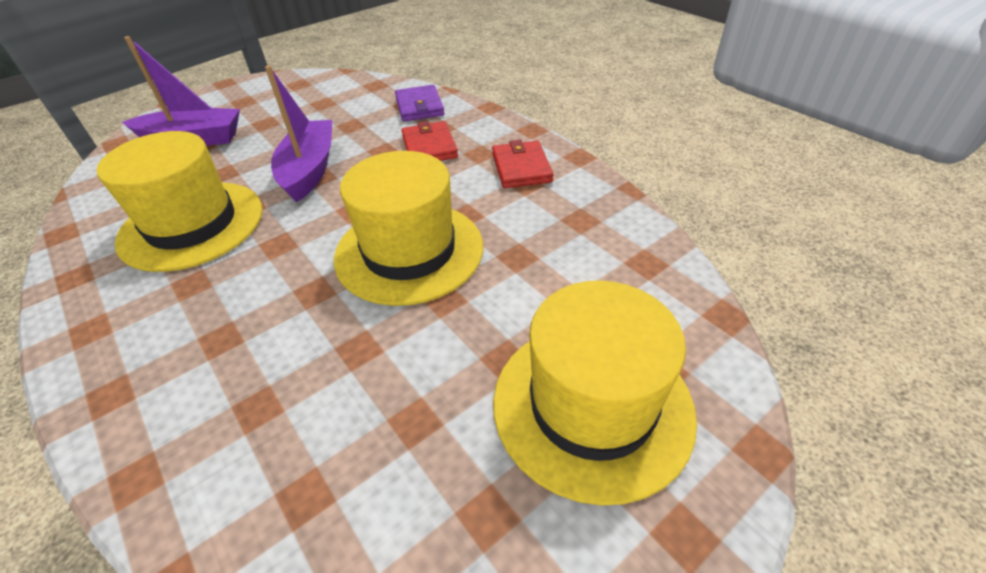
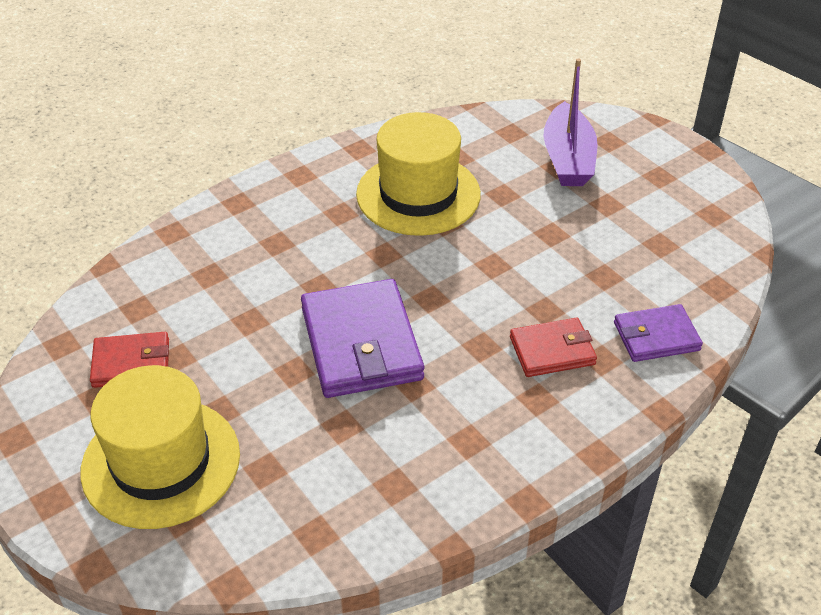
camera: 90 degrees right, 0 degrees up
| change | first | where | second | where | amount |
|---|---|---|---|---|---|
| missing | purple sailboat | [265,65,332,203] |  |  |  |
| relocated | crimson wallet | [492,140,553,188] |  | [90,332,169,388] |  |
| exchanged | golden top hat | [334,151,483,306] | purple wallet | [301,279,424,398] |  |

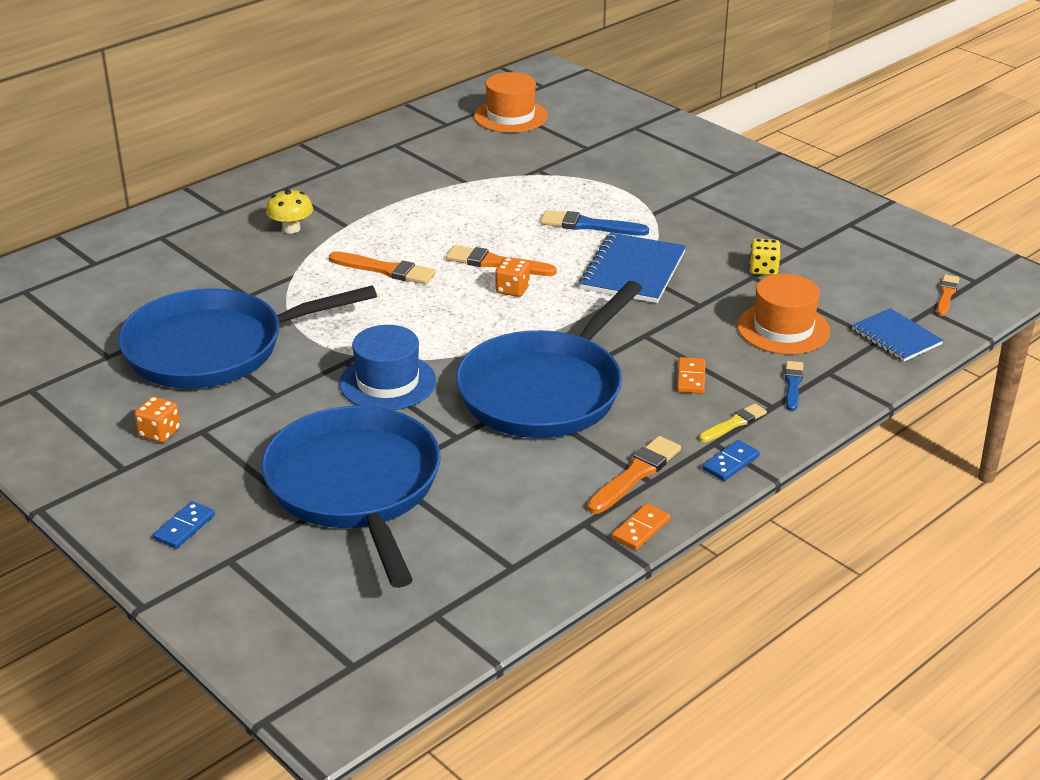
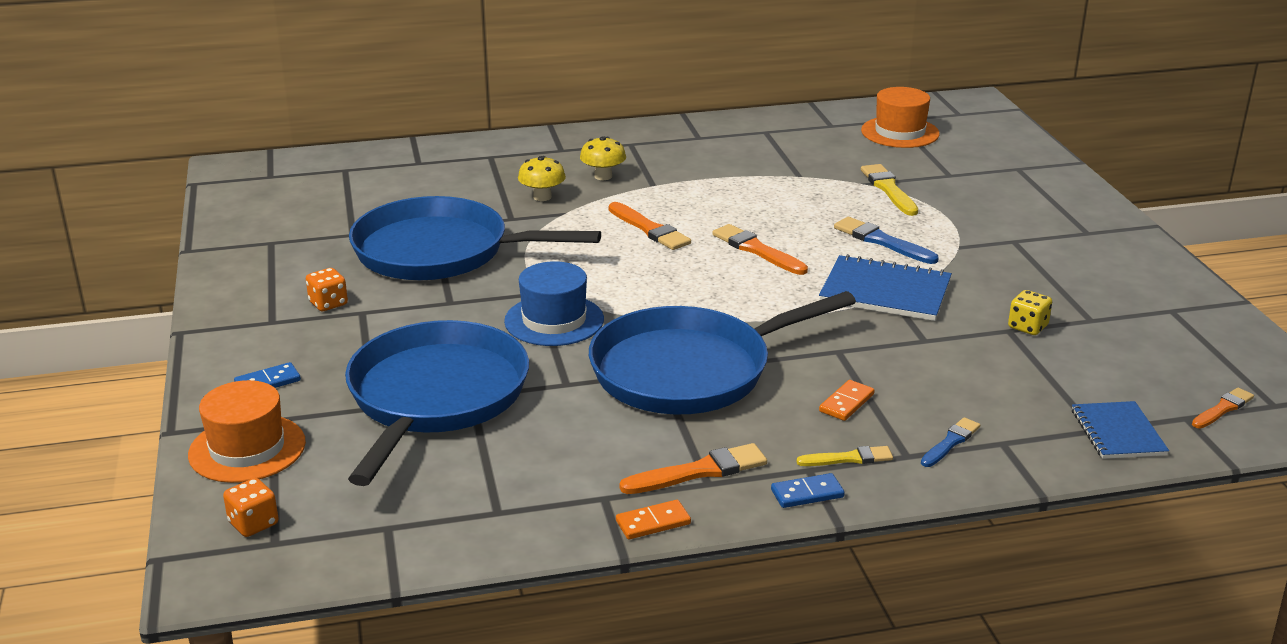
camera: 30 degrees right, 5 degrees down
| change | first | where | second | where | amount |
|---|---|---|---|---|---|
| spun | cobalt exercise book | [579,233,686,303] |  | [819,254,952,321] | 60 degrees clockwise |
| relocated | orange-coloured dice | [495,257,530,297] |  | [223,478,279,537] |  |
| relocated | orange-coloured top hat | [737,274,830,354] |  | [188,380,306,483] |  |
| appeared |  |  | golden fungus | [518,156,566,201] |  |
| appeared |  |  | golden brush | [861,164,918,216] |  |

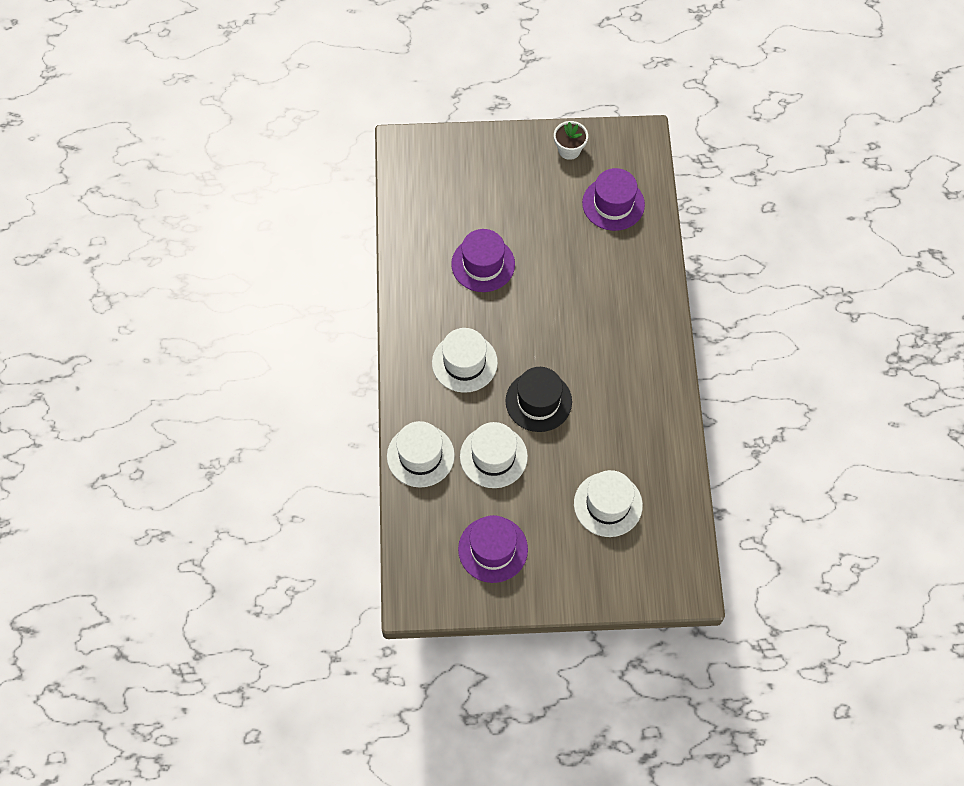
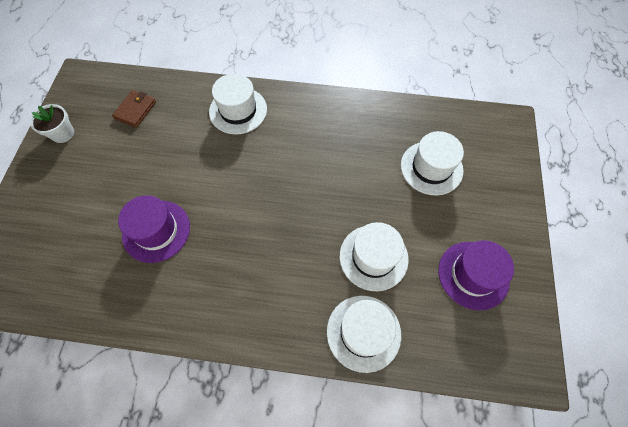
camera: 80 degrees left, 0 degrees up
| change | first | where | second | where | amount |
|---|---|---|---|---|---|
| exchanged | purple top hat | [582,168,645,231] | russet wallet | [112,90,156,128] |  |
| relocated | white top hat | [432,328,498,393] |  | [209,74,267,135] |  |
| missing | jet-black top hat | [505,367,572,432] |  |  |  |

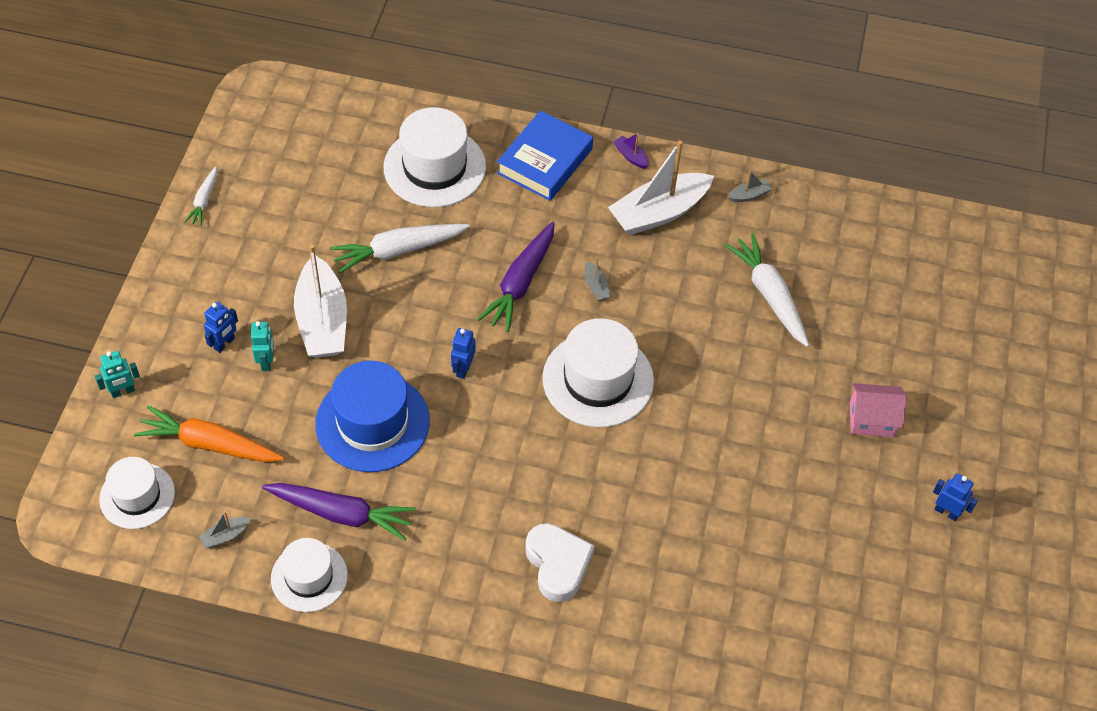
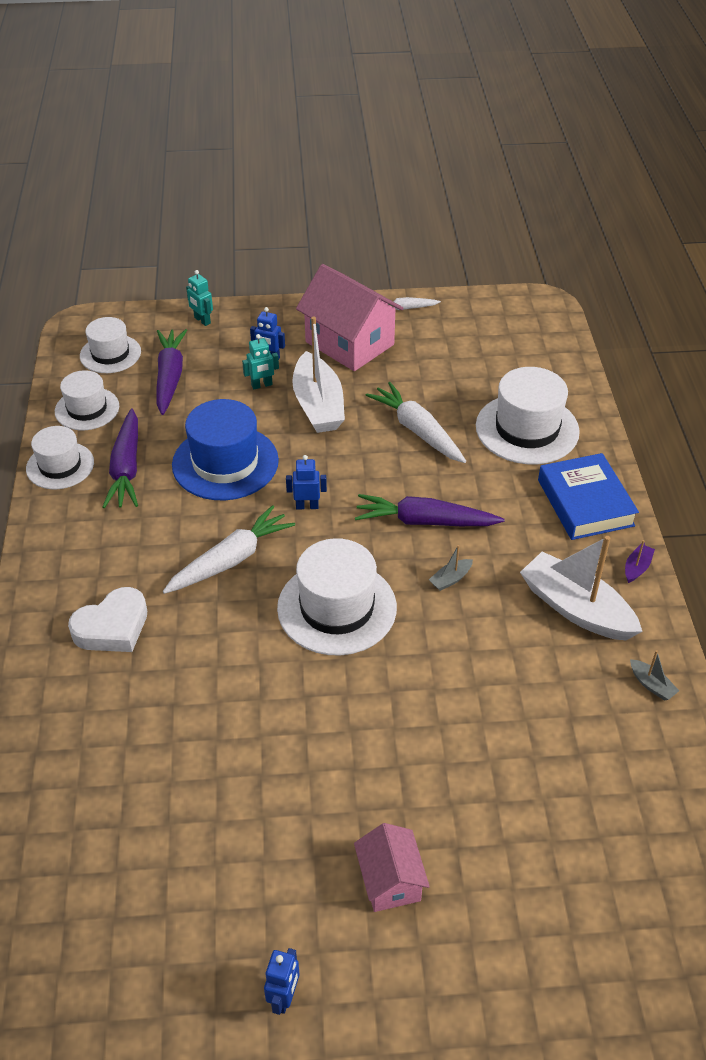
camera: 75 degrees right, 10 degrees down
| change | first | where | second | where | amount |
|---|---|---|---|---|---|
| spun | cobalt hardcover | [497,110,593,201] |  | [538,453,639,540] | 60 degrees clockwise |
| relocated | white carrot | [725,233,809,347] |  | [163,505,295,594] |  |
| spun | white sailboat | [294,244,347,358] |  | [292,316,345,433] | 75 degrees counterclockwise |
| colour | orange-coloured carrot | [134,405,284,462] | purple carrot | [156,329,187,415] |  |
| exchanged | gray sailboat | [199,511,251,548] | white top hat | [55,370,119,430] |  |
| appeared |  |  | pink toy house | [296,264,404,371] |  |

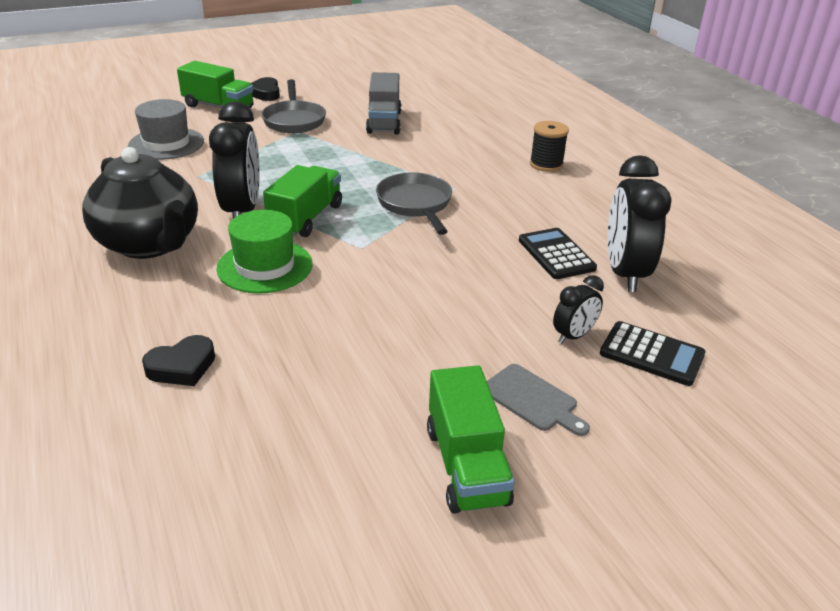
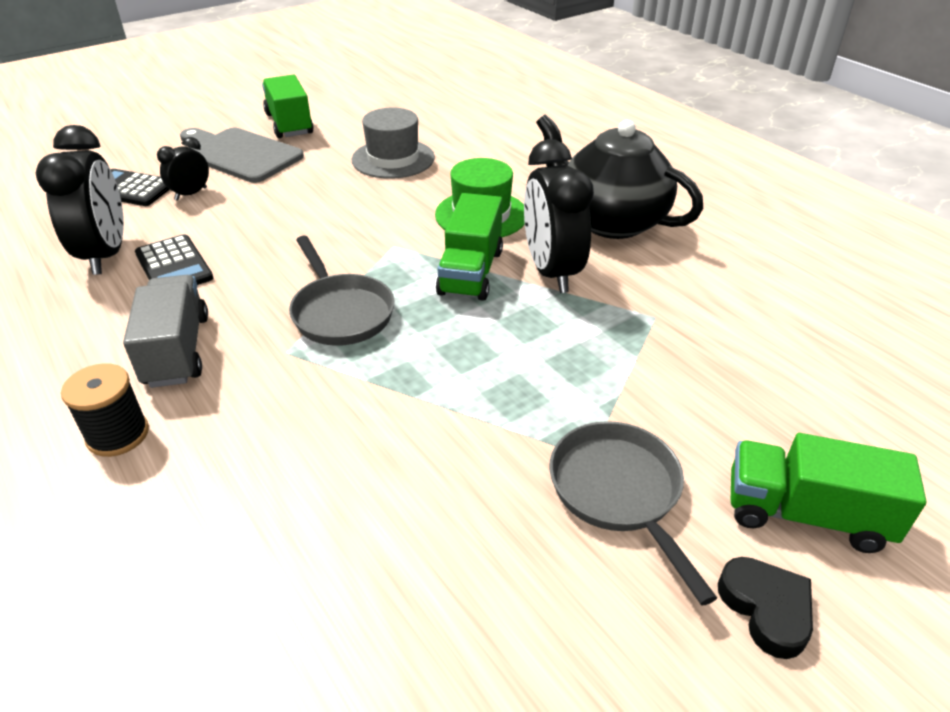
camera: 170 degrees right, 5 degrees up
| change | first | where | second | where | amount |
|---|---|---|---|---|---|
| relocated | gray toy truck | [366,72,401,135] |  | [123,275,208,388] |  |
| relocated | gray top hat | [128,99,204,160] |  | [351,108,435,179] |  |
| missing | jet-black heart shape | [142,335,215,386] |  |  |  |
| size | gray chopping board | [487,364,590,436] |  | [180,128,304,183] | x1.76 |

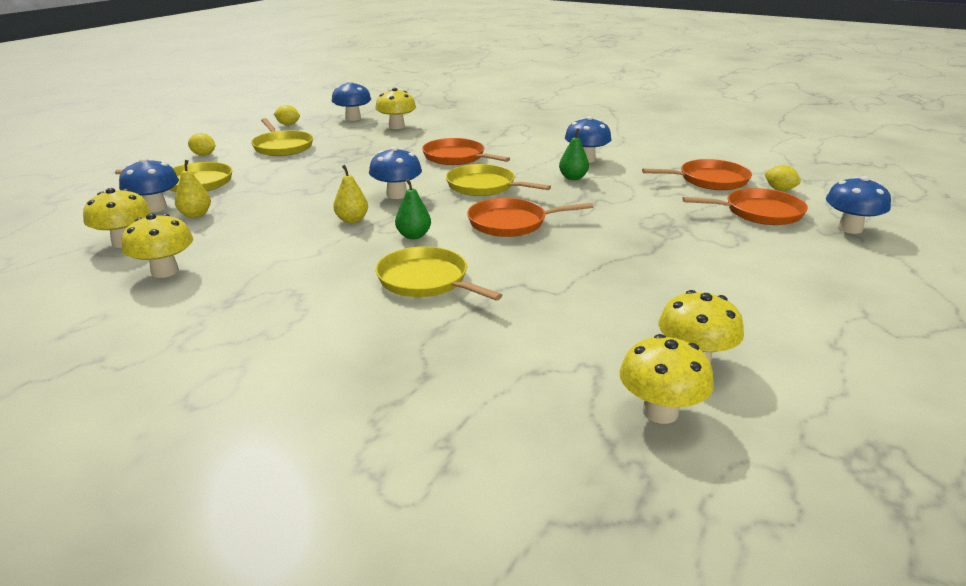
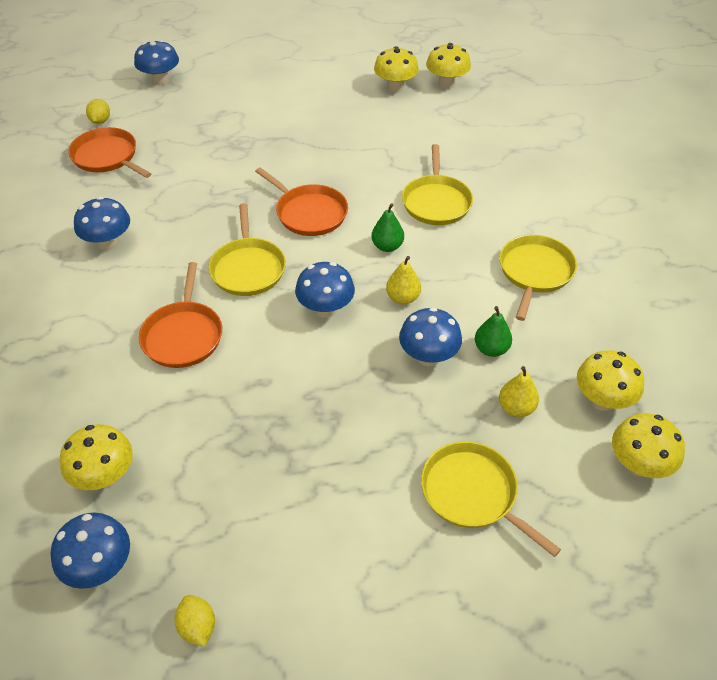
camera: 130 degrees left, 20 degrees up
| change | first | where | second | where | amount |
|---|---|---|---|---|---|
| relocated | golden frying pan | [251,118,313,156] |  | [500,235,577,321] |  |
| relocated | green toy pear | [559,128,589,180] |  | [475,306,512,357] |  |
| missing | golden toy lemon | [188,133,216,156] |  |  |  |
| relocated | cobalt fungus | [119,158,179,212] |  | [399,307,462,366] |  |
| missing | orange-coloured frying pan | [682,188,808,225] |  |  |  |
| relocated | golden fungus | [121,213,193,278] |  | [612,413,685,478] |  |

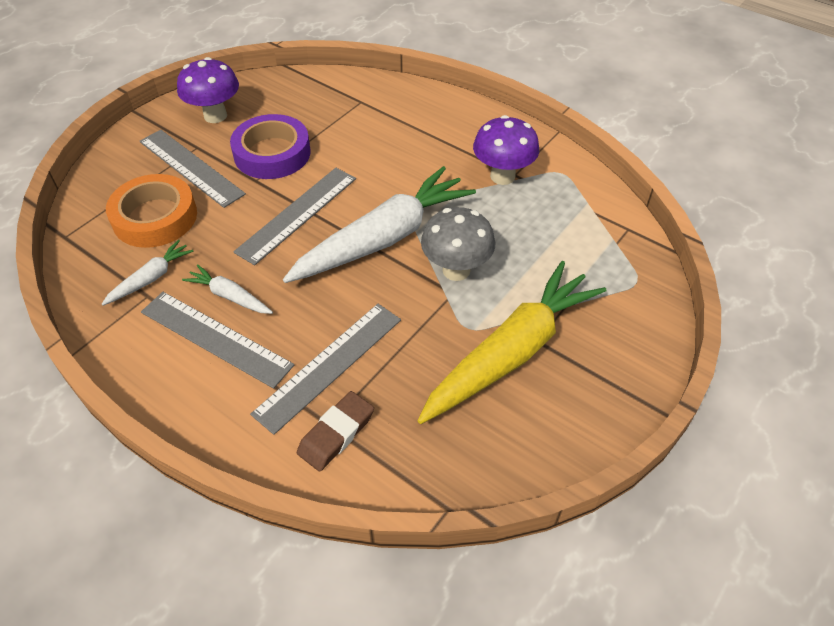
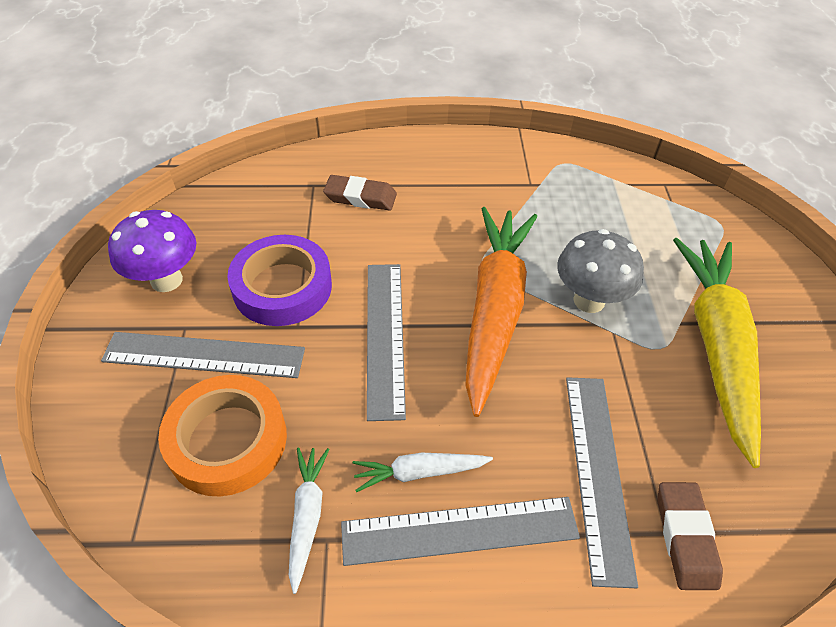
camera: 40 degrees left, 0 degrees up
| change | first | where | second | where | amount |
|---|---|---|---|---|---|
| missing | purple fungus | [473,115,539,185] |  |  |  |
| colour | white carrot | [283,166,476,283] | orange-coloured carrot | [465,207,537,417] |  |
| appeared |  |  | russet pencil eraser | [323,175,397,211] |  |

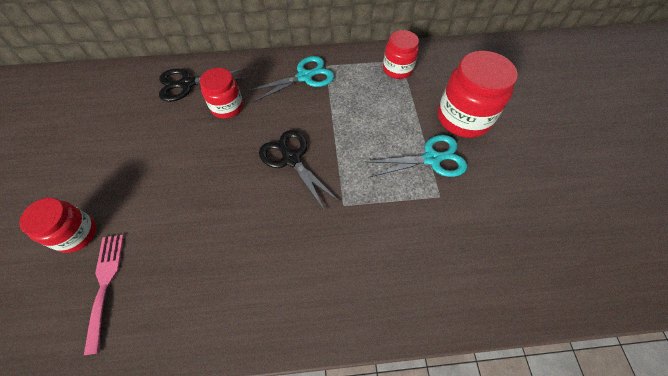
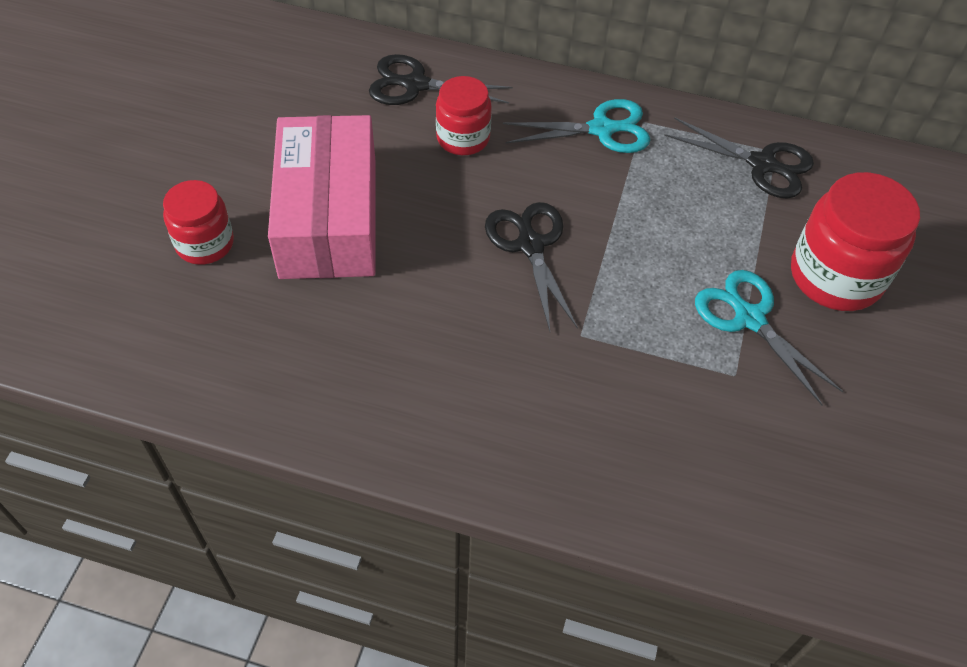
camera: 20 degrees right, 5 degrees down
| change | first | where | second | where | amount |
|---|---|---|---|---|---|
| exchanged | crimson jar | [383,30,419,79] | jet-black shears | [664,117,814,198] |  |
| spun | aqua shears | [365,135,467,177] |  | [695,270,843,405] | 135 degrees counterclockwise |
| missing | pink fork | [84,235,124,355] |  |  |  |
| appeared |  |  | pink package | [268,115,376,279] |  |

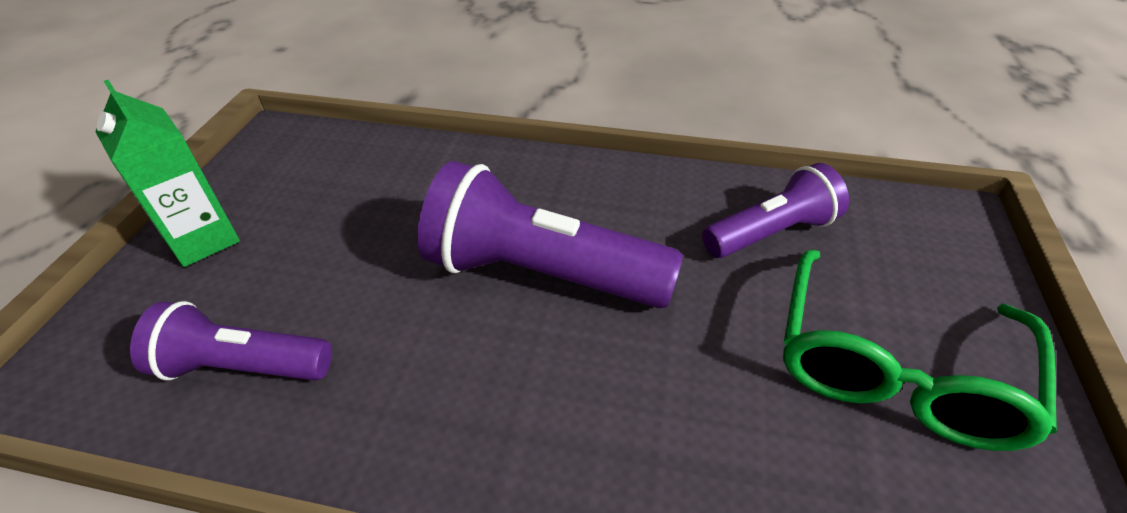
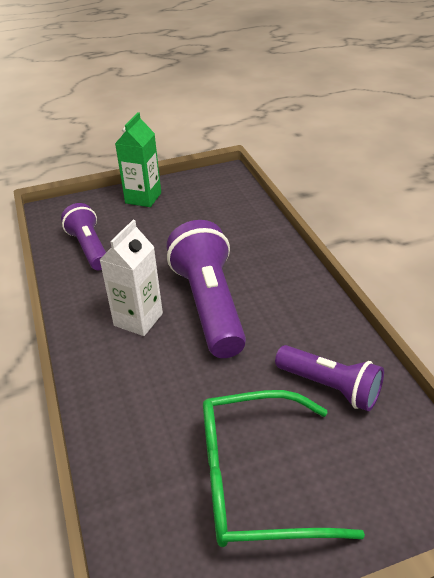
camera: 60 degrees right, 5 degrees down
| change | first | where | second | where | amount |
|---|---|---|---|---|---|
| appeared |  |  | white carton | [99,220,163,336] |  |

